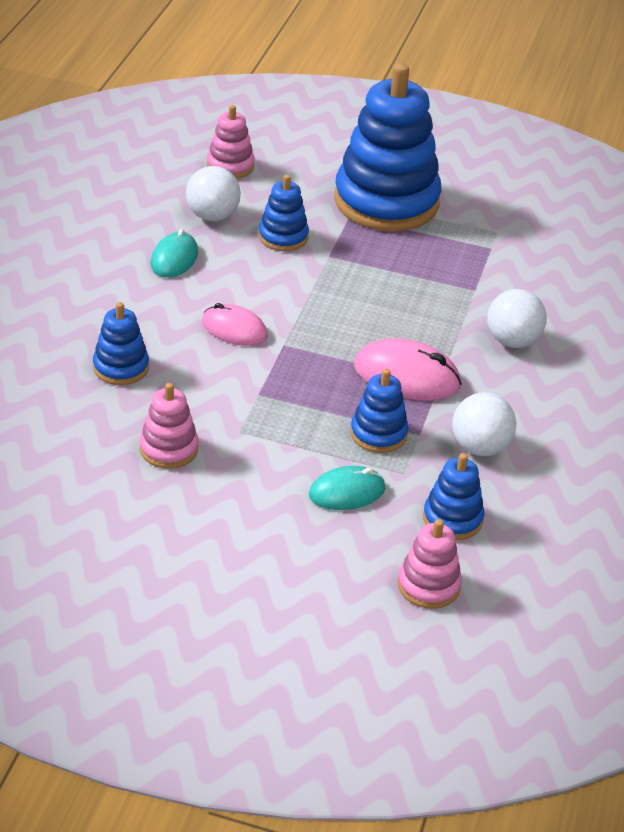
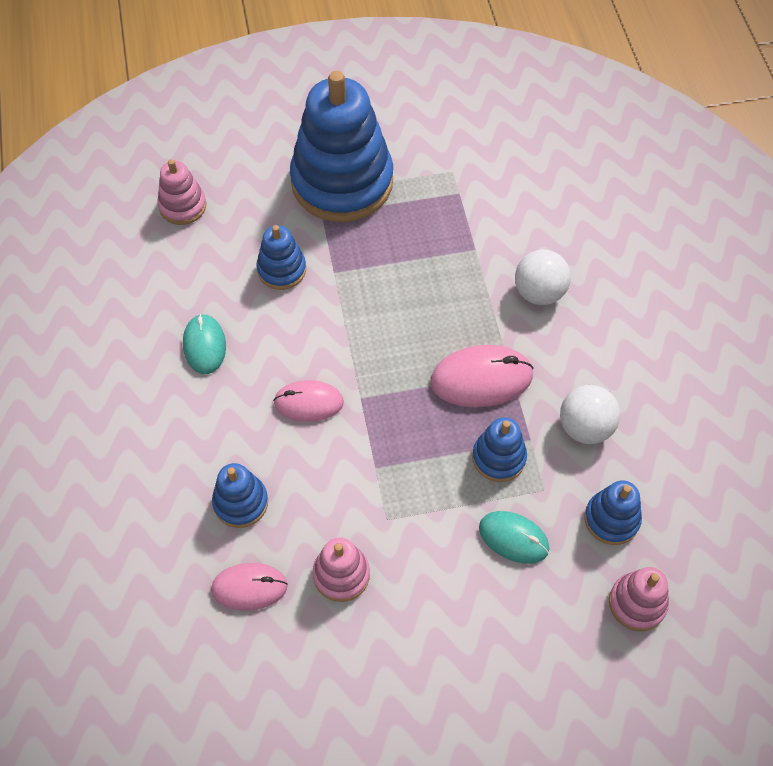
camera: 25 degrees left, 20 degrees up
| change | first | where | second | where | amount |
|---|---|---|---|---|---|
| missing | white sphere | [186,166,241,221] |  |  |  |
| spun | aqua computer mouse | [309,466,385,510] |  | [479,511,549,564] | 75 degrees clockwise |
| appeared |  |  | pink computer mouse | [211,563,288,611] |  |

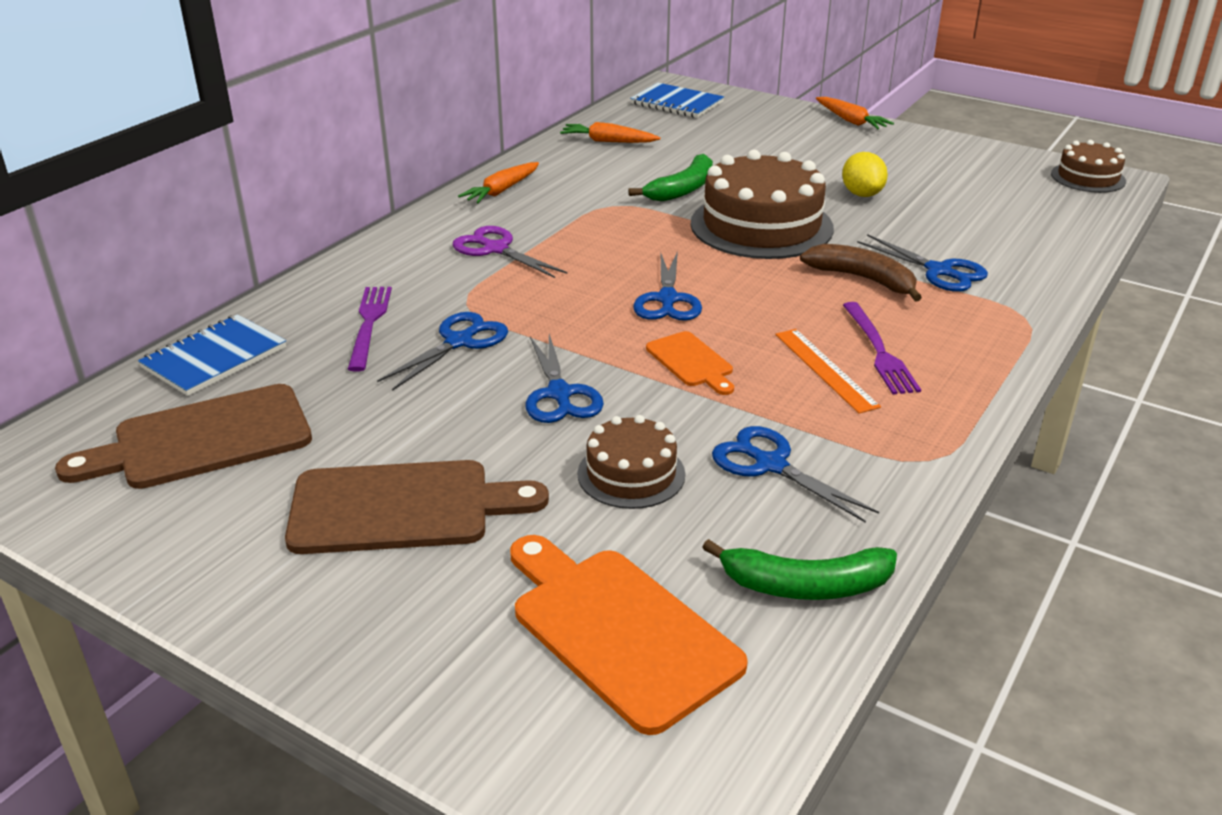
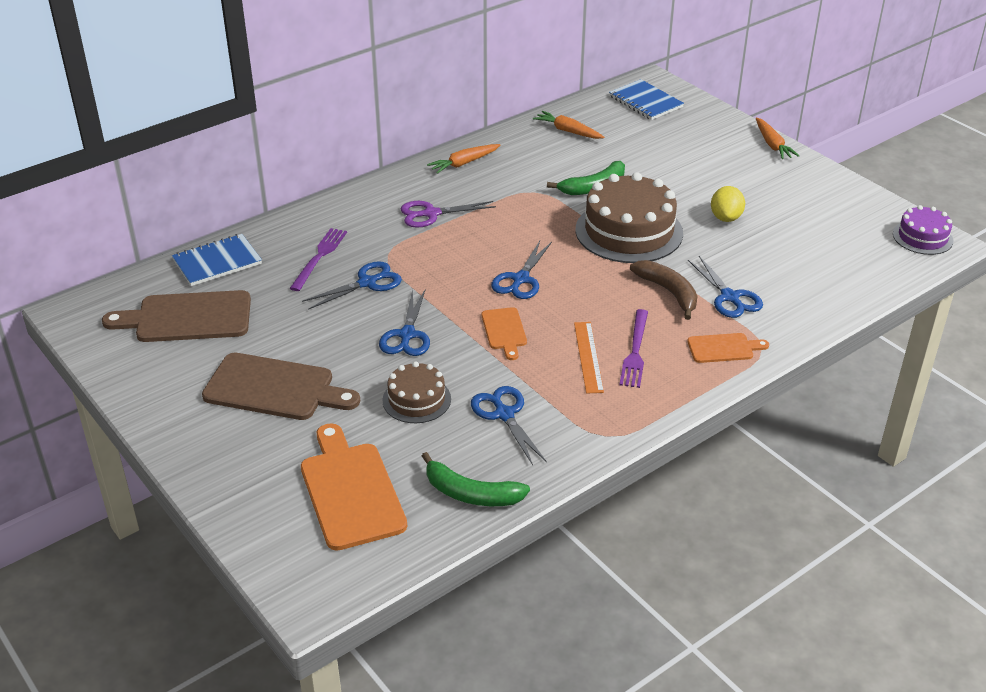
camera: 20 degrees right, 5 degrees up
| change | first | where | second | where | amount |
|---|---|---|---|---|---|
| colour | russet layer cake | [1051,140,1126,193] | purple layer cake | [893,205,953,255] |  |
| spun | purple shears | [453,226,568,278] |  | [401,201,496,228] | 75 degrees counterclockwise |
| appeared |  |  | orange-coloured chopping board | [687,333,769,363] |  |

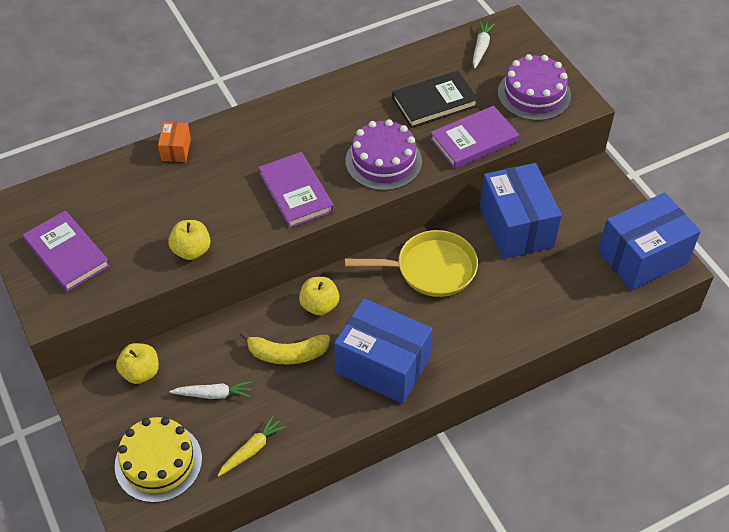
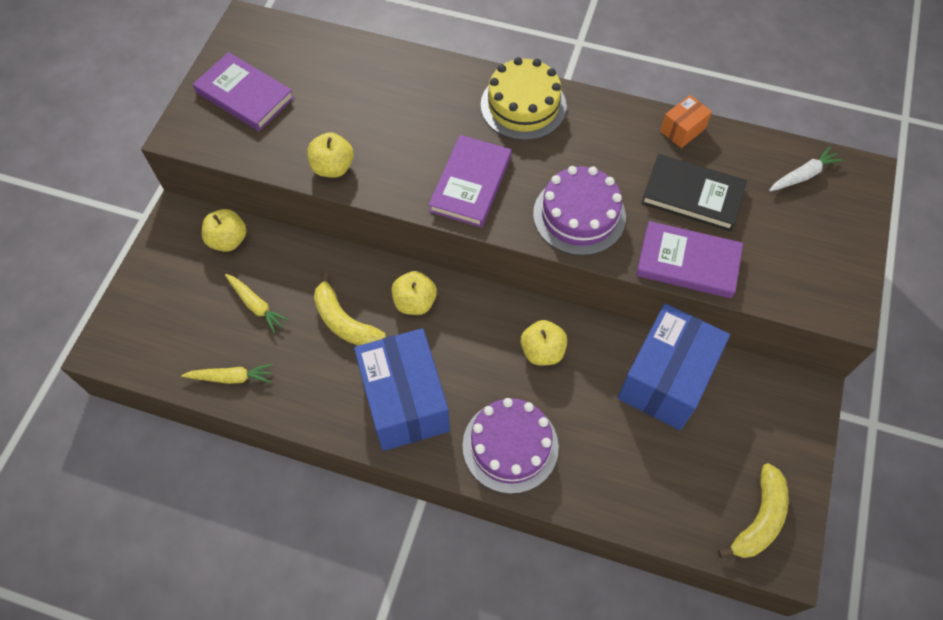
camera: 45 degrees right, 10 degrees up
| change | first | where | second | where | amount |
|---|---|---|---|---|---|
| relocated | purple layer cake | [498,54,571,121] |  | [463,398,559,494] |  |
| relocated | orange-coloured package | [158,122,191,162] |  | [660,95,712,148] |  |
| exchanged | cobalt package | [598,193,701,290] | golden toy banana | [718,463,789,558] |  |
| spun | purple hardcover | [23,210,110,292] |  | [193,52,294,131] | 60 degrees counterclockwise |
| exchanged | golden frying pan | [345,230,478,297] | golden apple fruit | [521,320,567,365] |  |
| colour | white carrot | [170,381,251,399] | golden carrot | [225,274,289,333] |  |
| relocated | golden layer cake | [115,417,202,503] |  | [481,57,567,140] |  |

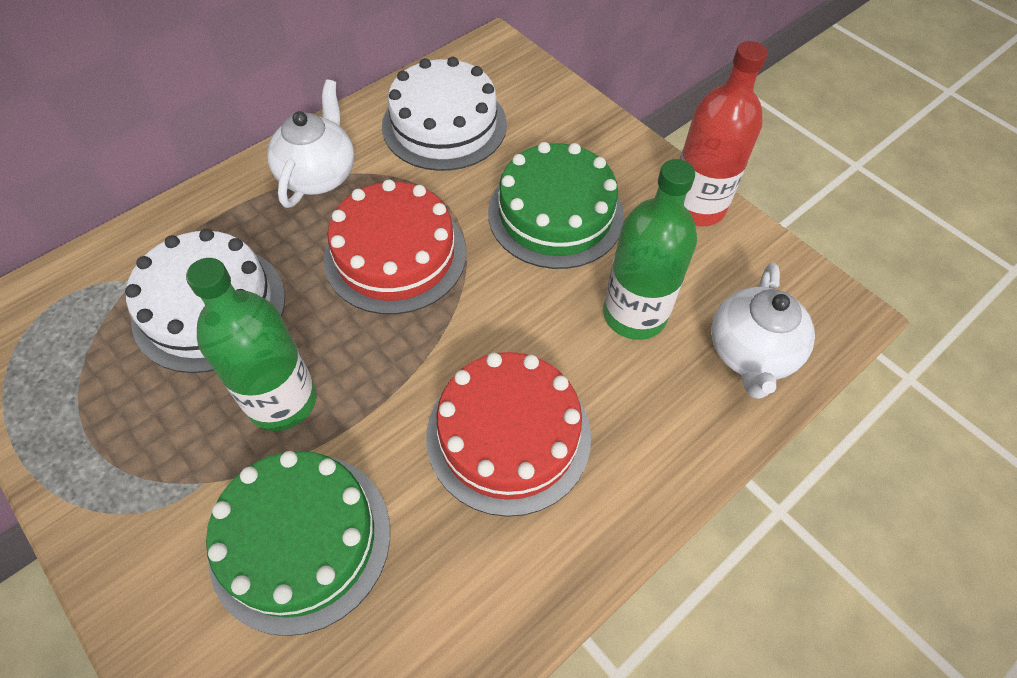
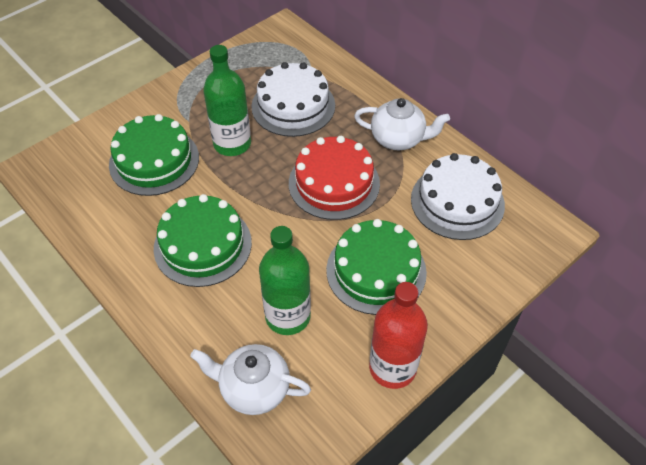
camera: 90 degrees right, 5 degrees down
| change | first | where | second | where | amount |
|---|---|---|---|---|---|
| colour | crimson layer cake | [426,352,591,517] | green layer cake | [154,194,252,287] |  |

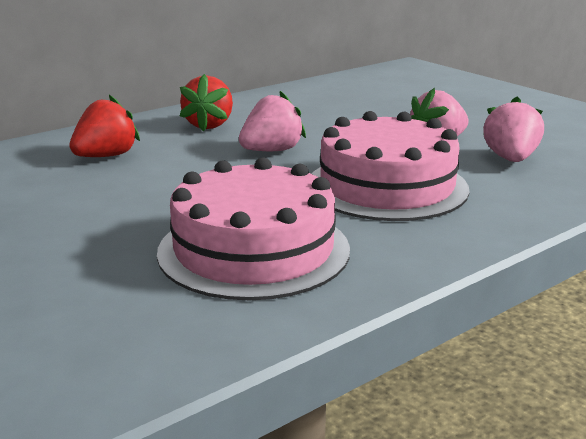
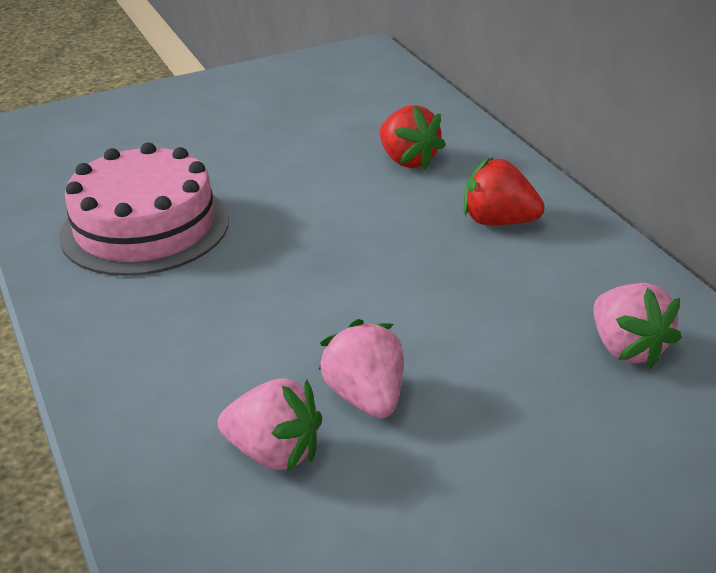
camera: 105 degrees right, 10 degrees up
| change | first | where | second | where | amount |
|---|---|---|---|---|---|
| relocated | pink toy strawberry | [239,91,306,151] |  | [593,283,682,368] |  |
| missing | pink layer cake | [312,111,469,221] |  |  |  |

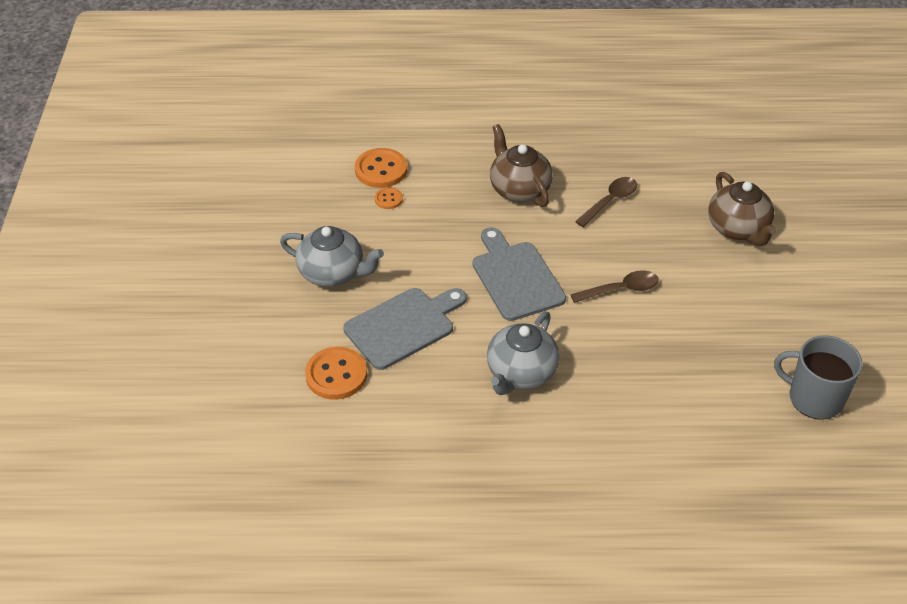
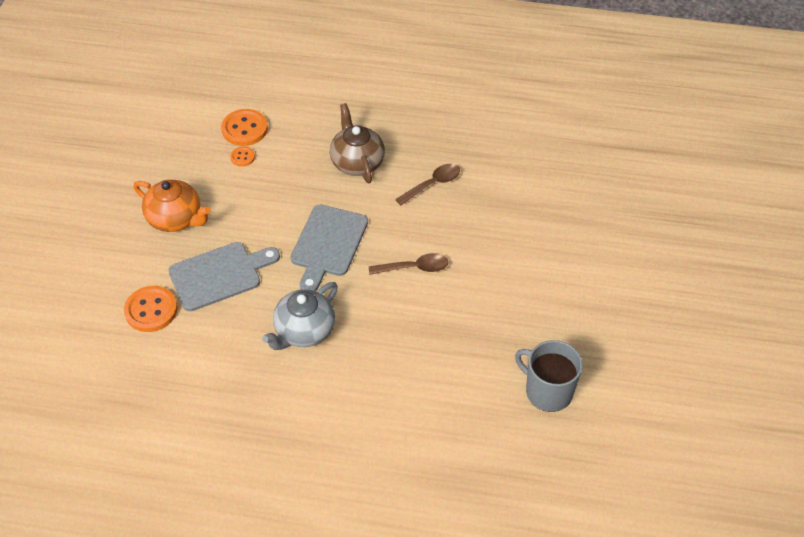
camera: 10 degrees right, 5 degrees up
| change | first | where | second | where | amount |
|---|---|---|---|---|---|
| missing | russet china teapot | [708,172,777,246] |  |  |  |
| colour | gray china teapot | [280,226,384,287] | orange-coloured china teapot | [134,180,211,232] |  |
| spun | gray chopping board | [473,227,566,321] |  | [291,205,368,291] | 150 degrees counterclockwise |

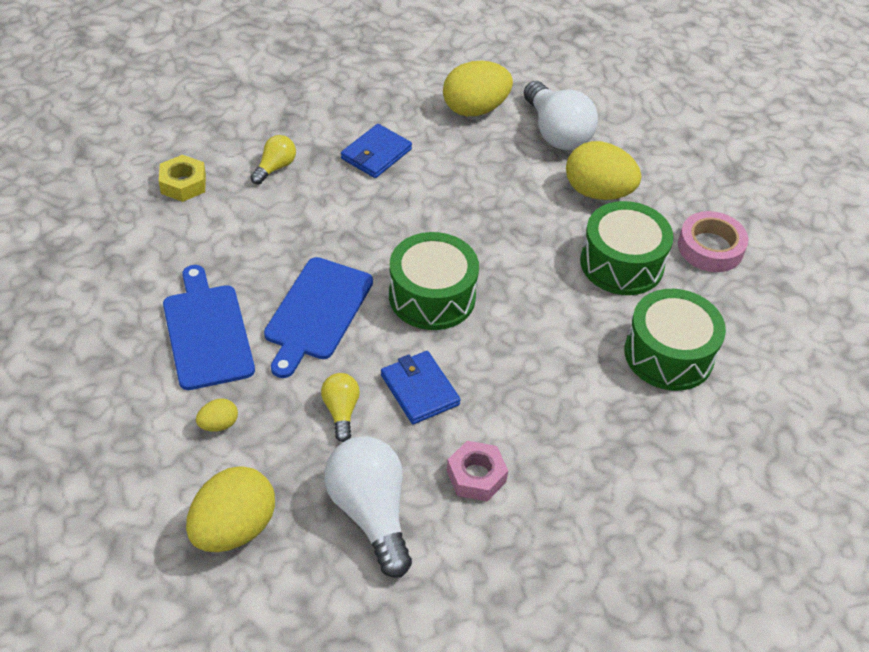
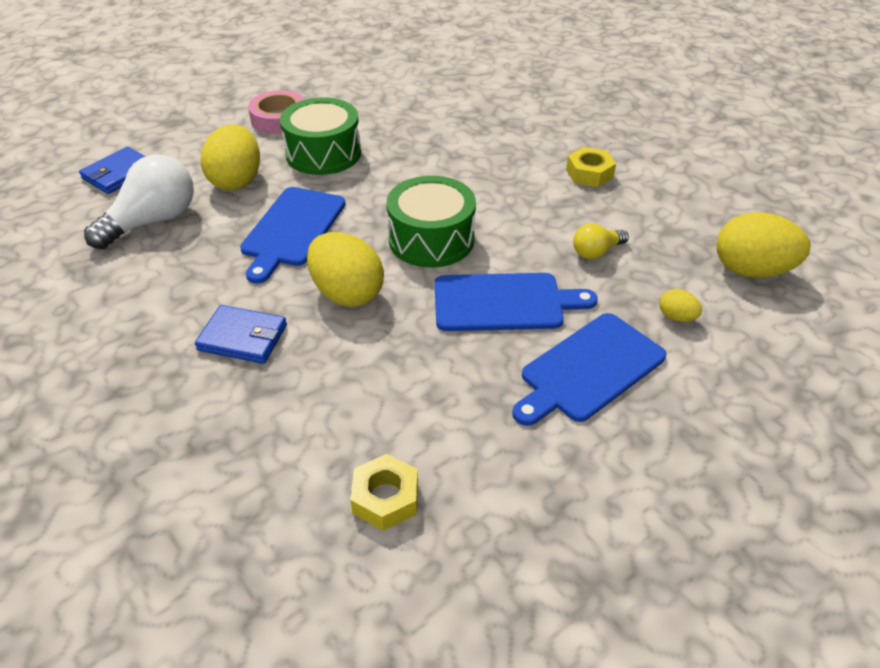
camera: 110 degrees left, 5 degrees down
| change | first | where | second | where | amount |
|---|---|---|---|---|---|
| relocated | golden toy egg | [443,61,513,116] |  | [307,232,384,307] |  |
| missing | golden bulb | [250,135,296,185] |  |  |  |
| missing | green drum | [624,289,726,391] |  |  |  |
| relocated | cobalt wallet | [381,351,461,424] |  | [79,147,146,194] |  |
| missing | white bulb | [324,436,412,578] |  |  |  |
| colour | pink nut | [447,441,508,501] | golden nut | [566,147,616,187] |  |
| appeared |  |  | cobalt chopping board | [240,187,345,283] |  |

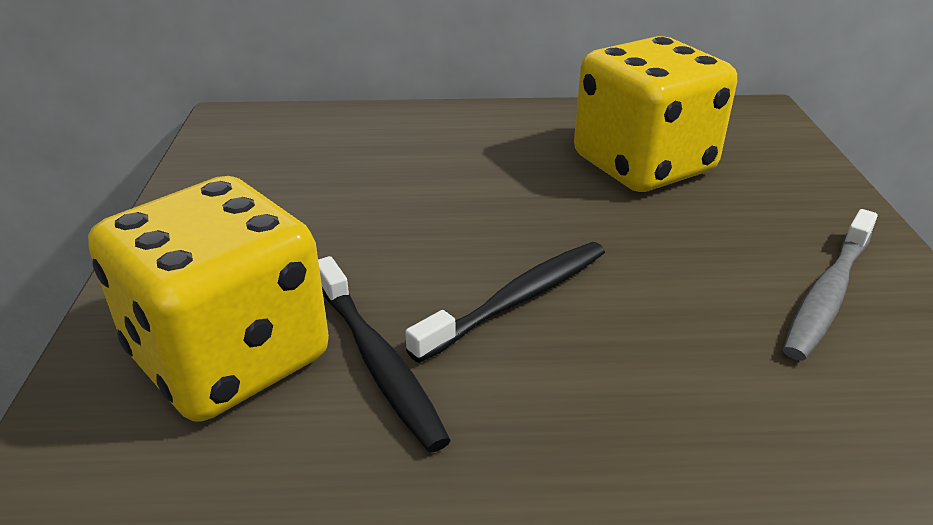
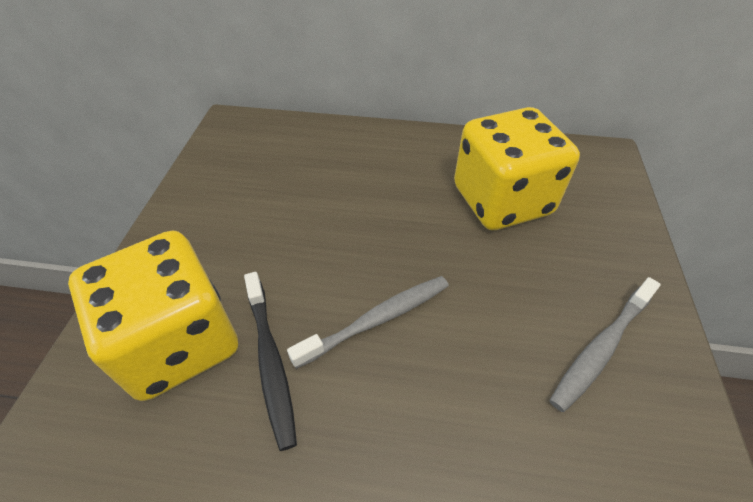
camera: 10 degrees right, 15 degrees up
| change | first | where | second | where | amount |
|---|---|---|---|---|---|
| colour | jet-black tooth brush | [405,242,605,363] | gray tooth brush | [287,276,449,369] |  |

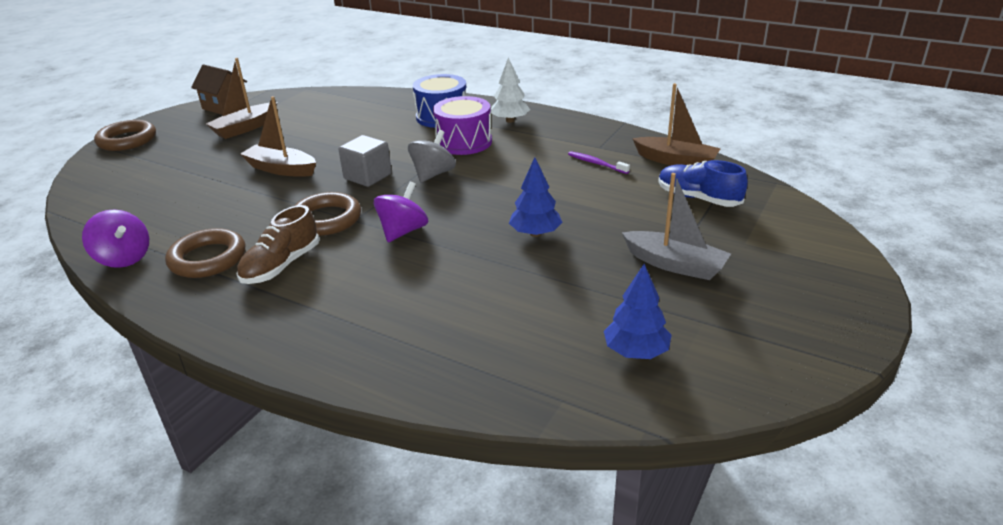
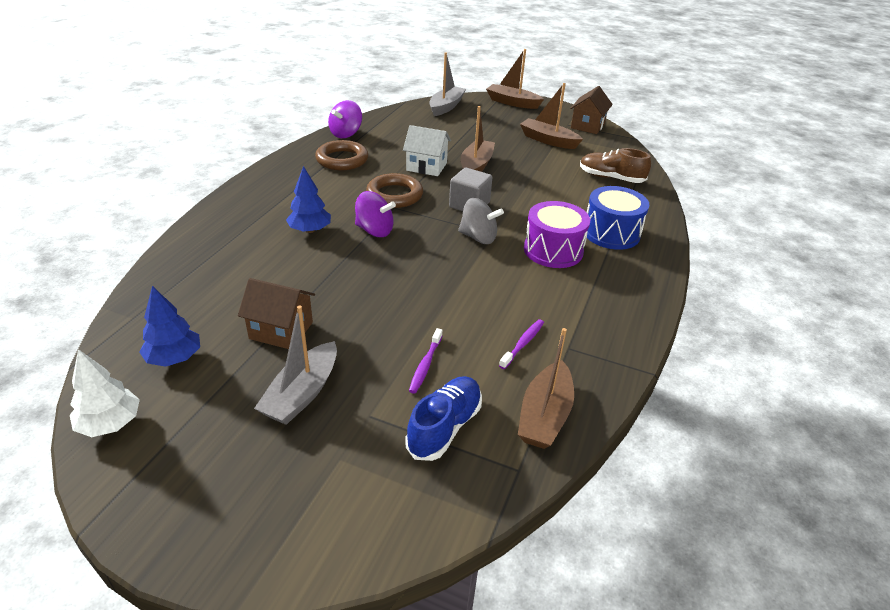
camera: 80 degrees right, 5 degrees up
| change | first | where | second | where | amount |
|---|---|---|---|---|---|
| relocated | white toy tree | [491,58,530,123] |  | [70,349,140,437] |  |
| exchanged | russet torus | [94,120,156,151] | russet sailboat | [486,49,544,109] |  |
| relocated | cobalt toy tree | [509,157,562,237] |  | [286,166,331,233] |  |
| relocated | russet shoe | [237,205,319,284] |  | [580,148,651,183] |  |
| appeared |  |  | gray sailboat | [429,52,466,116] |  |
| appeared |  |  | white toy house | [403,125,451,176] |  |
| appeared |  |  | russet toy house | [238,278,315,349] |  |
| appeared |  |  | purple tooth brush | [409,328,442,394] |  |

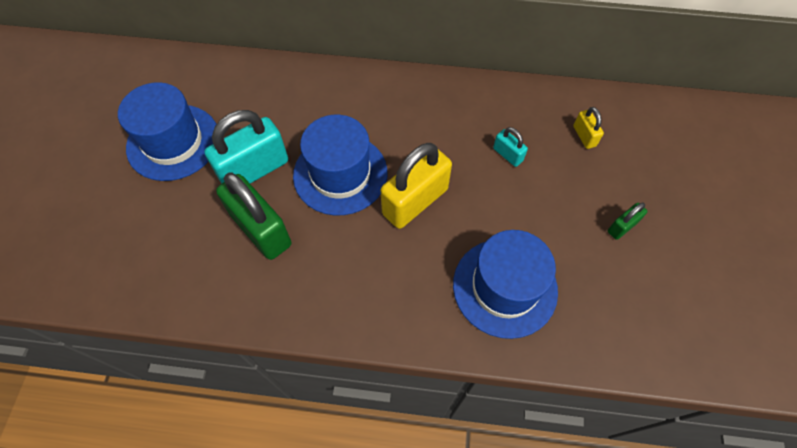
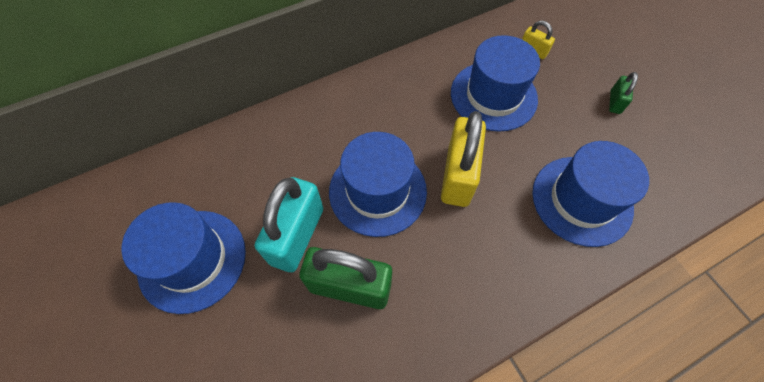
camera: 35 degrees left, 0 degrees up
| change | first | where | second | where | amount |
|---|---|---|---|---|---|
| exchanged | aqua small lock | [493,127,528,167] | cobalt top hat | [451,35,540,132] |  |

